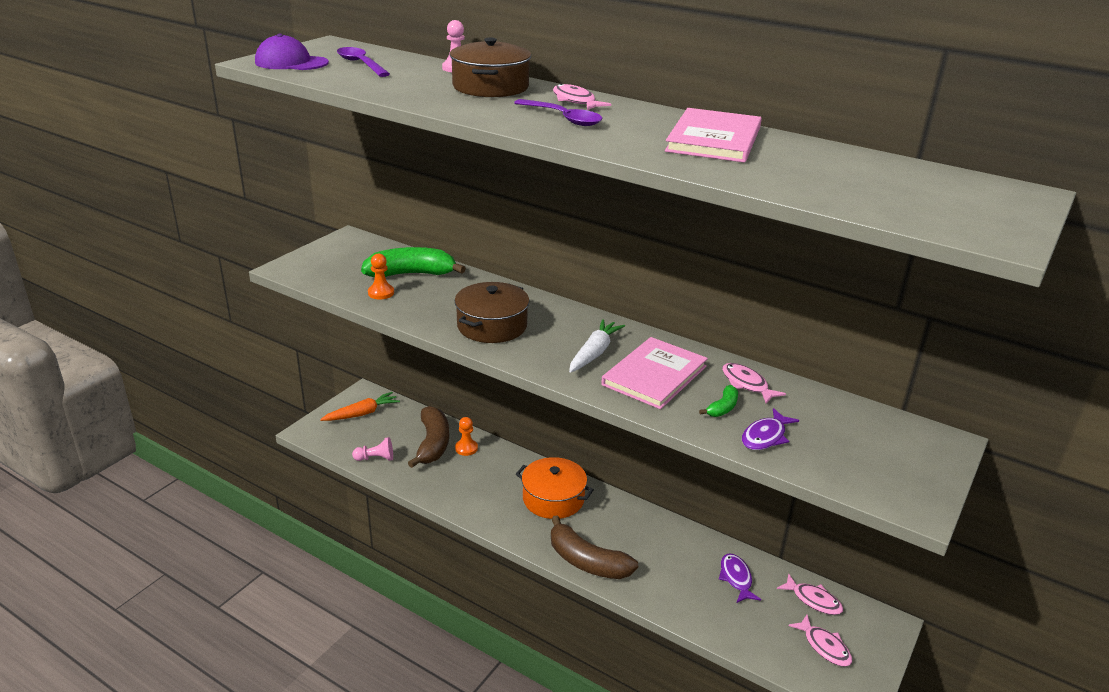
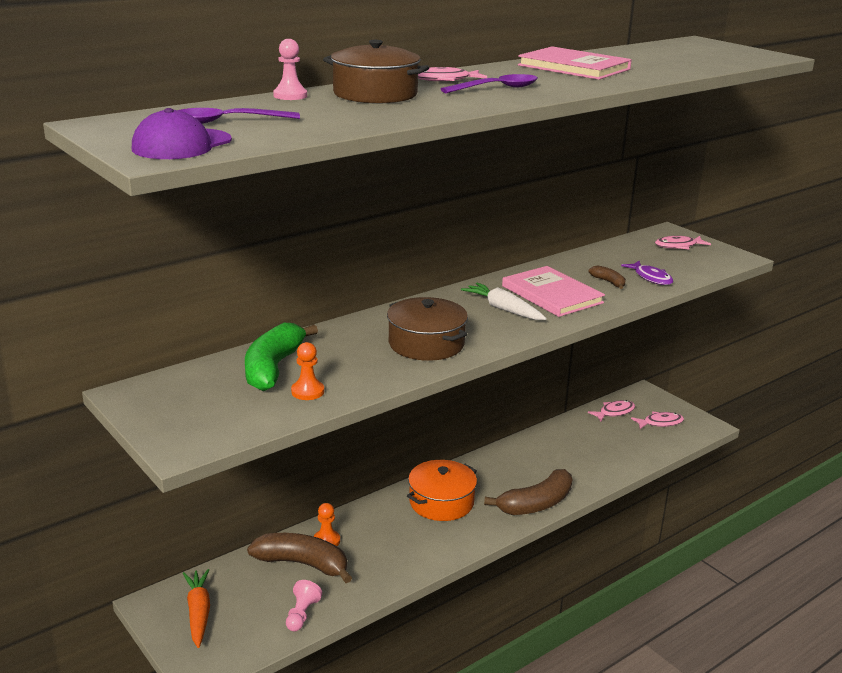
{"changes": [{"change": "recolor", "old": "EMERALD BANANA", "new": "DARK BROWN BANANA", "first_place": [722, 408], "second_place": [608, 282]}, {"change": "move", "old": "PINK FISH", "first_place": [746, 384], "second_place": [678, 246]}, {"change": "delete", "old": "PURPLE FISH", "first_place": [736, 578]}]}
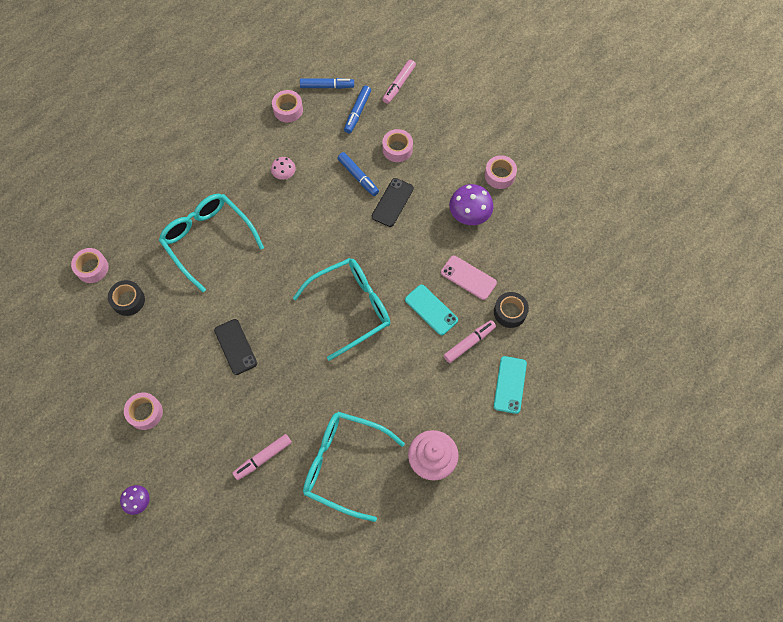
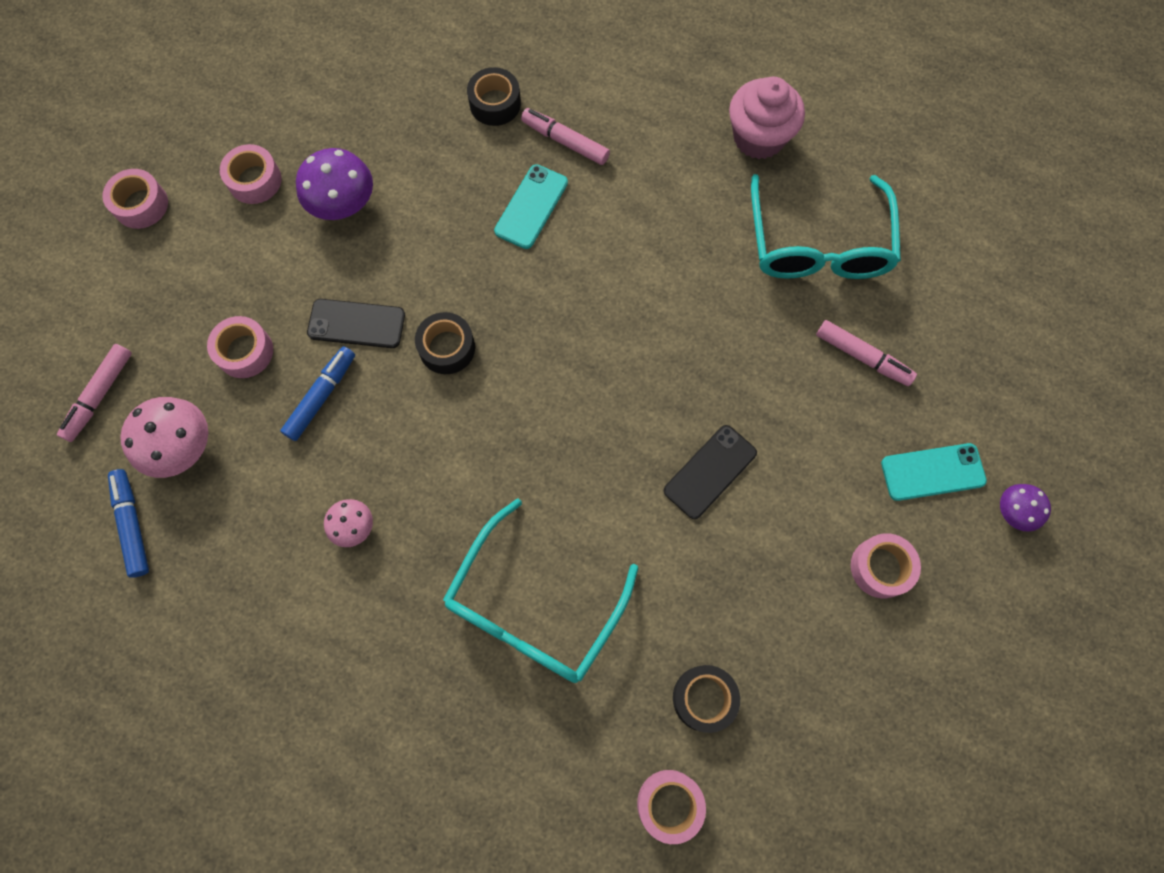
{"changes": [{"change": "rotate", "old": "PINK MARKER", "first_place": [399, 84], "second_place": [100, 395], "degrees": 105}, {"change": "move", "old": "PINK STICKY TAPE", "first_place": [288, 110], "second_place": [141, 205]}, {"change": "replace", "old": "COBALT MARKER", "new": "PINK MUSHROOM", "first_place": [357, 112], "second_place": [181, 446]}, {"change": "insert", "new": "BLACK STICKY TAPE", "second_place": [447, 348]}, {"change": "move", "old": "TEAL PHONE", "first_place": [510, 385], "second_place": [932, 472]}, {"change": "delete", "old": "TEAL EYEGLASSES", "first_place": [351, 308]}, {"change": "delete", "old": "PINK PHONE", "first_place": [468, 278]}]}
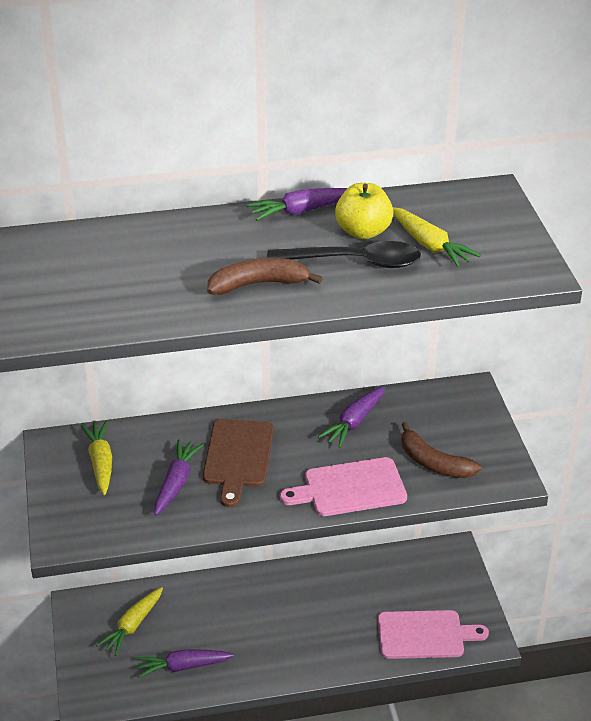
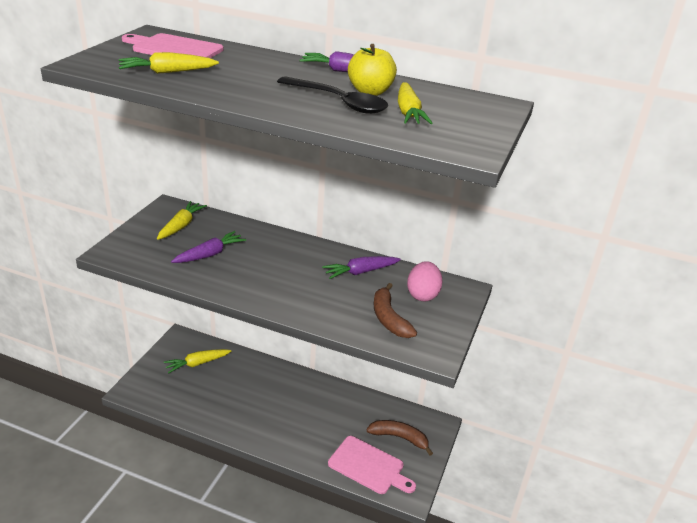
{"changes": [{"change": "insert", "new": "GOLDEN TOY CARROT", "second_place": [167, 72]}, {"change": "move", "old": "PINK BREAD BOARD", "first_place": [350, 488], "second_place": [174, 49]}, {"change": "move", "old": "DARK BROWN BANANA", "first_place": [259, 284], "second_place": [399, 438]}, {"change": "insert", "new": "PINK TOY EGG", "second_place": [422, 295]}, {"change": "delete", "old": "PURPLE TOY CARROT", "first_place": [183, 666]}, {"change": "delete", "old": "DARK BROWN BREAD BOARD", "first_place": [238, 457]}]}
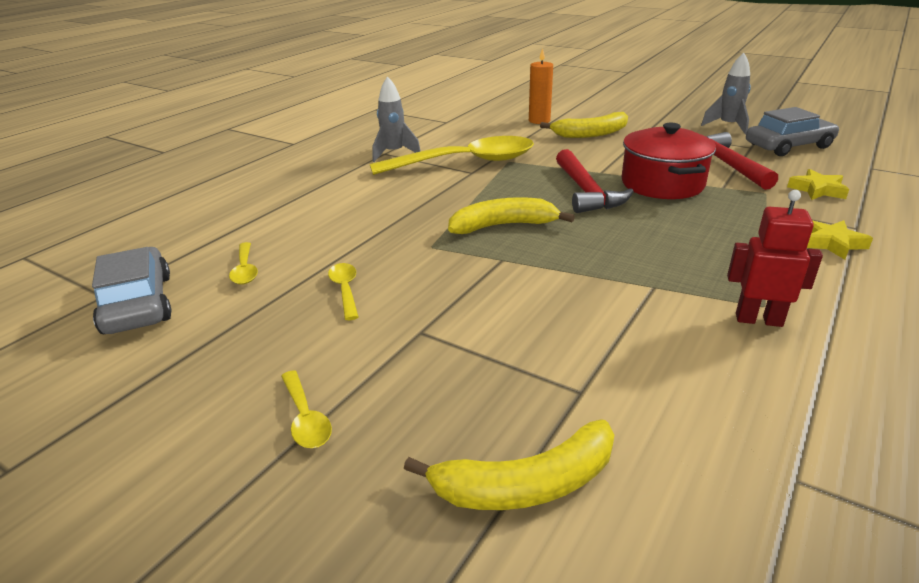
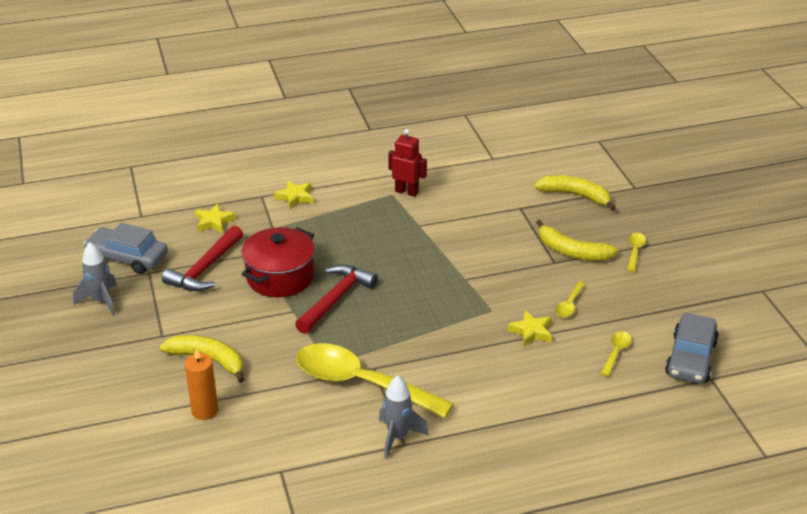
{"changes": [{"change": "rotate", "old": "RED TOY ROBOT", "first_place": [758, 319], "second_place": [406, 191], "degrees": 150}, {"change": "insert", "new": "GOLDEN STAR", "second_place": [531, 332]}, {"change": "move", "old": "GOLDEN BANANA", "first_place": [503, 226], "second_place": [572, 251]}]}
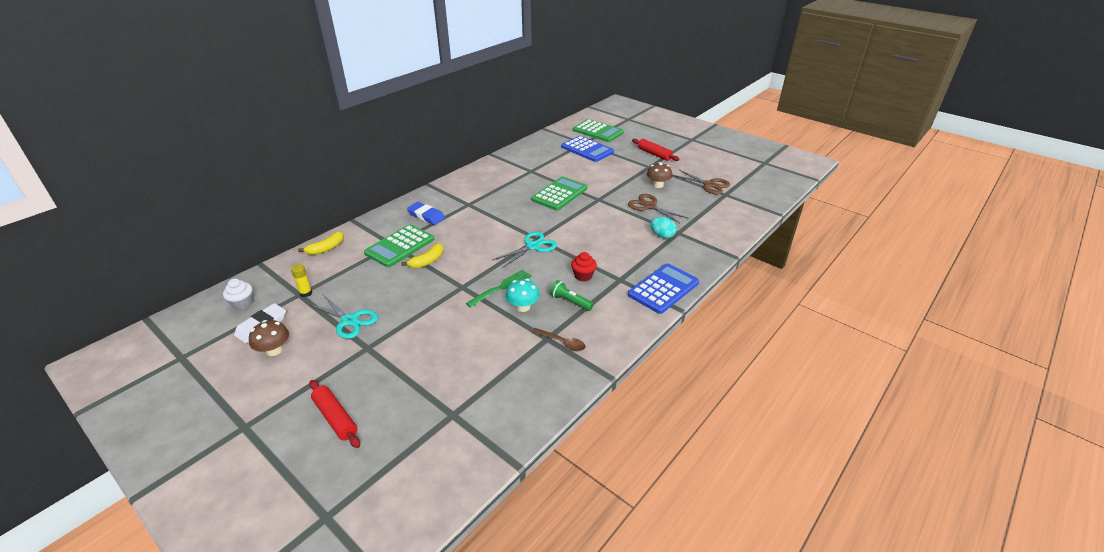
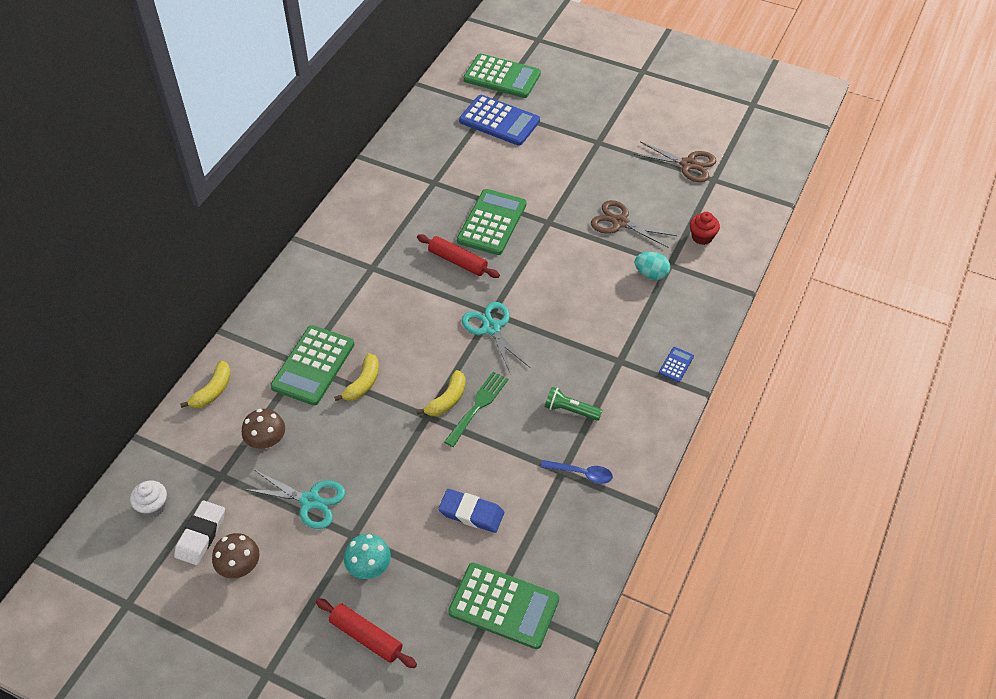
{"changes": [{"change": "move", "old": "DARK BROWN MUSHROOM", "first_place": [658, 185], "second_place": [266, 441]}, {"change": "move", "old": "TEAL MUSHROOM", "first_place": [523, 307], "second_place": [369, 567]}, {"change": "insert", "new": "GOLDEN BANANA", "second_place": [447, 400]}, {"change": "move", "old": "RED ROLLING PIN", "first_place": [654, 154], "second_place": [458, 261]}, {"change": "move", "old": "COBALT PENCIL ERASER", "first_place": [426, 216], "second_place": [471, 513]}, {"change": "insert", "new": "EMERALD POCKET CALCULATOR", "second_place": [503, 606]}, {"change": "rotate", "old": "TEAL SHEARS", "first_place": [533, 246], "second_place": [491, 328], "degrees": -60}, {"change": "recolor", "old": "DARK BROWN TEASPOON", "new": "COBALT TEASPOON", "first_place": [562, 342], "second_place": [581, 473]}, {"change": "resize", "old": "COBALT POCKET CALCULATOR", "first_place": [663, 289], "second_place": [676, 365], "factor": 0.44}, {"change": "move", "old": "RED MUFFIN", "first_place": [583, 276], "second_place": [702, 237]}, {"change": "delete", "old": "GOLDEN GLUE", "first_place": [306, 293]}]}
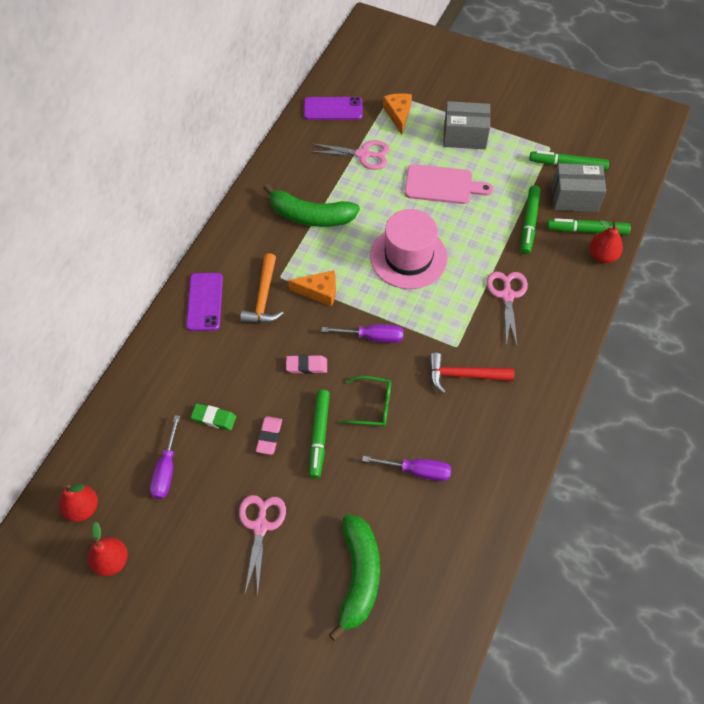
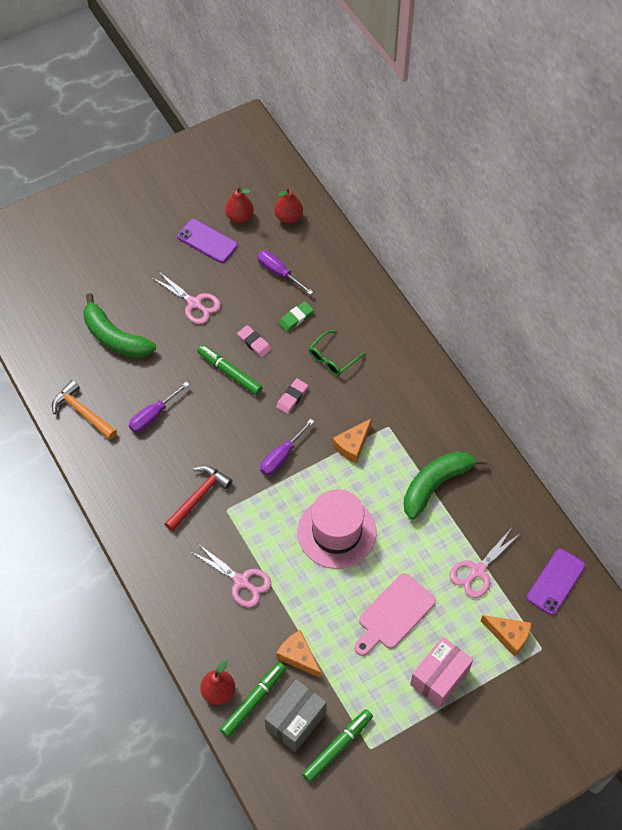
{"changes": [{"change": "move", "old": "BRIGHT ORANGE CARPENTER'S HAMMER", "first_place": [263, 297], "second_place": [82, 412]}, {"change": "move", "old": "PURPLE PHONE", "first_place": [205, 302], "second_place": [207, 241]}, {"change": "replace", "old": "EMERALD MARKER", "new": "BRIGHT ORANGE PIECE OF CHEESE", "first_place": [529, 223], "second_place": [298, 657]}, {"change": "move", "old": "EMERALD EYEGLASSES", "first_place": [372, 406], "second_place": [332, 358]}, {"change": "recolor", "old": "GREY PACKAGE", "new": "PINK PACKAGE", "first_place": [464, 136], "second_place": [439, 677]}]}
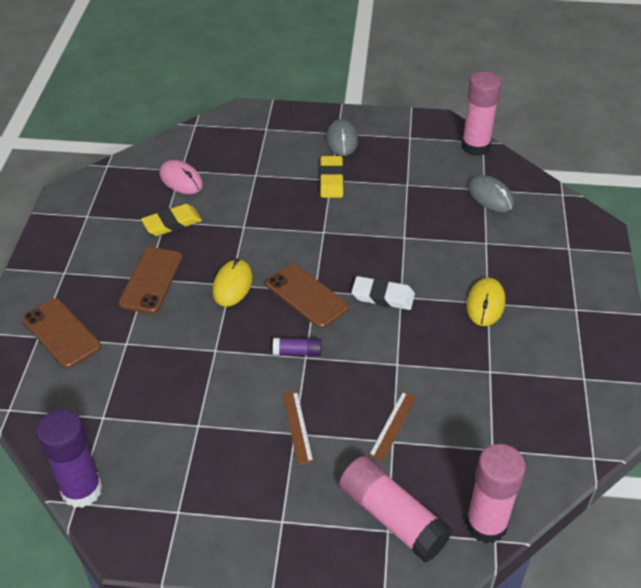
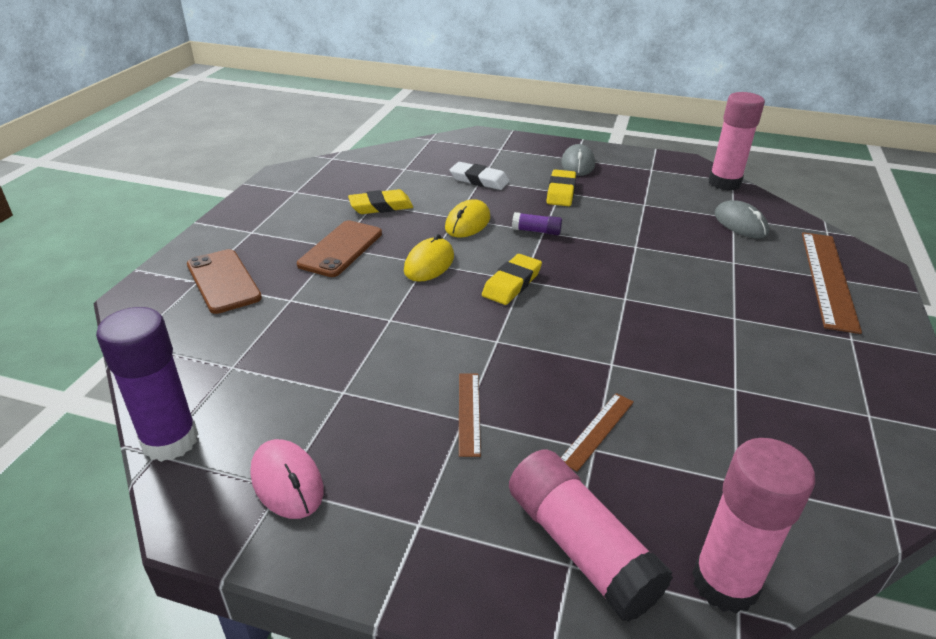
{"changes": [{"change": "move", "old": "PINK MOUSE", "first_place": [181, 180], "second_place": [287, 482]}, {"change": "move", "old": "GOLDEN MOUSE", "first_place": [485, 304], "second_place": [467, 223]}, {"change": "move", "old": "WHITE PENCIL ERASER", "first_place": [383, 296], "second_place": [479, 180]}, {"change": "replace", "old": "DARK BROWN PHONE", "new": "GOLDEN PENCIL ERASER", "first_place": [306, 296], "second_place": [512, 283]}, {"change": "move", "old": "PURPLE GLUE", "first_place": [297, 352], "second_place": [536, 231]}, {"change": "insert", "new": "DARK BROWN RULER", "second_place": [828, 279]}]}
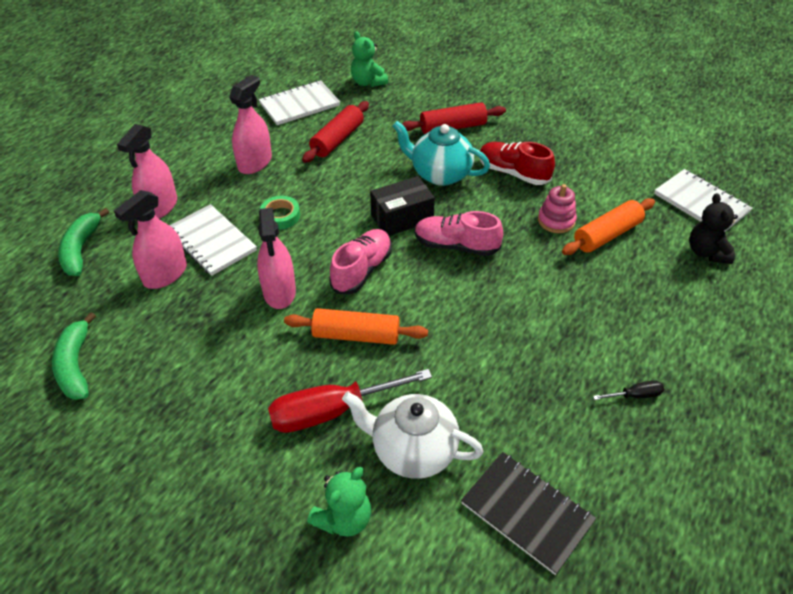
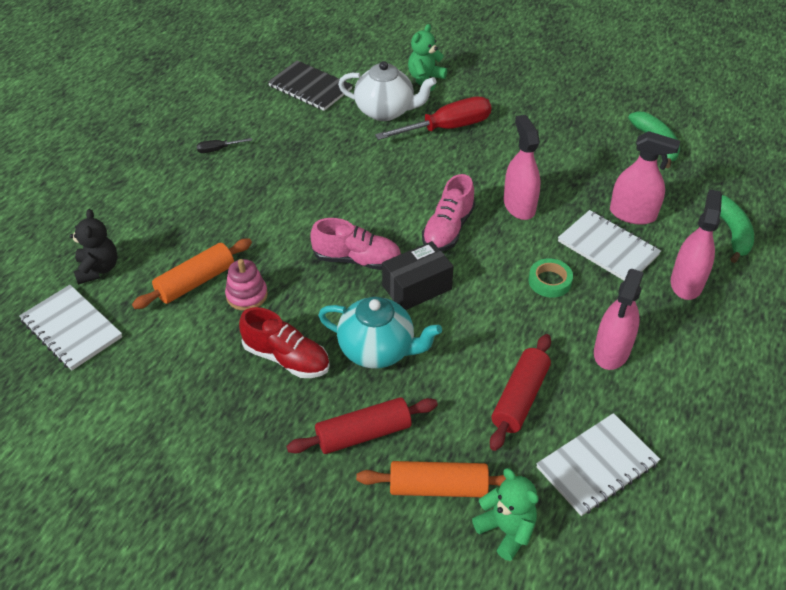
{"changes": [{"change": "move", "old": "BRIGHT ORANGE ROLLING PIN", "first_place": [356, 335], "second_place": [438, 487]}, {"change": "rotate", "old": "PINK SPRAY CLEANER", "first_place": [165, 274], "second_place": [632, 214], "degrees": 75}]}
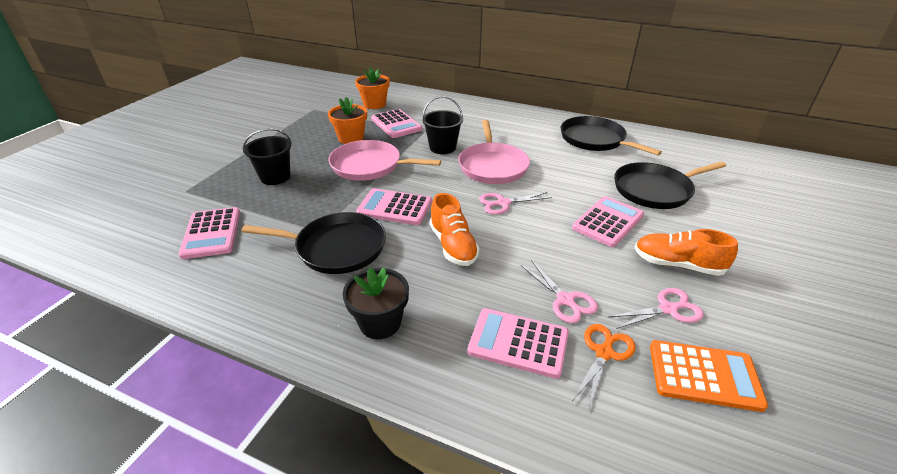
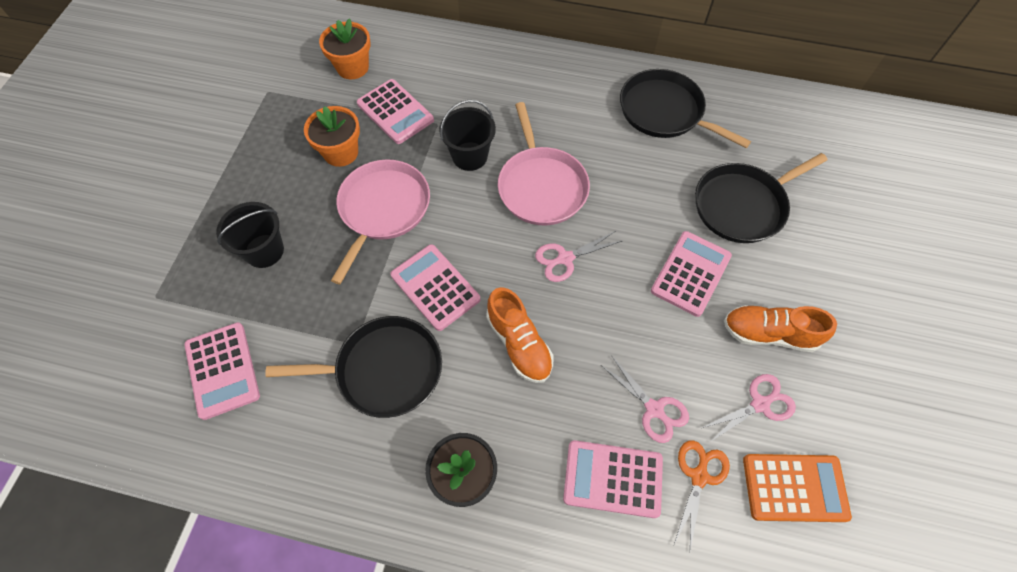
{"changes": [{"change": "rotate", "old": "PINK FRYING PAN", "first_place": [370, 166], "second_place": [383, 209], "degrees": 105}, {"change": "rotate", "old": "PINK POCKET CALCULATOR", "first_place": [395, 207], "second_place": [435, 287], "degrees": 45}]}
